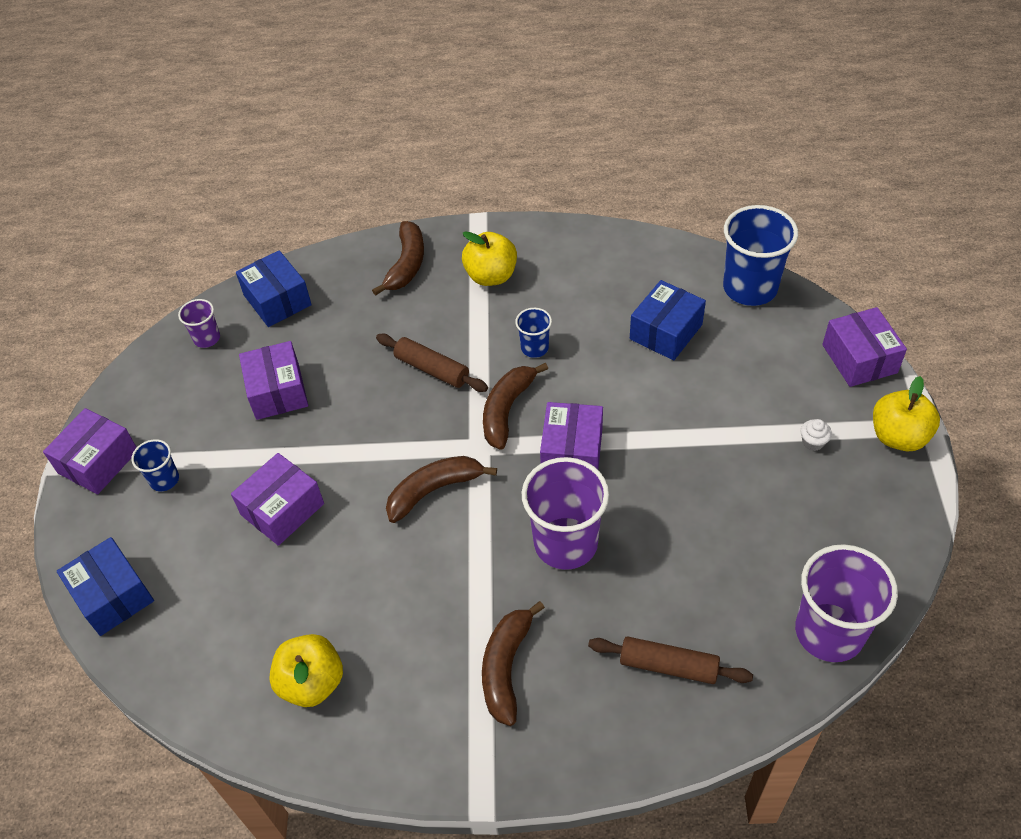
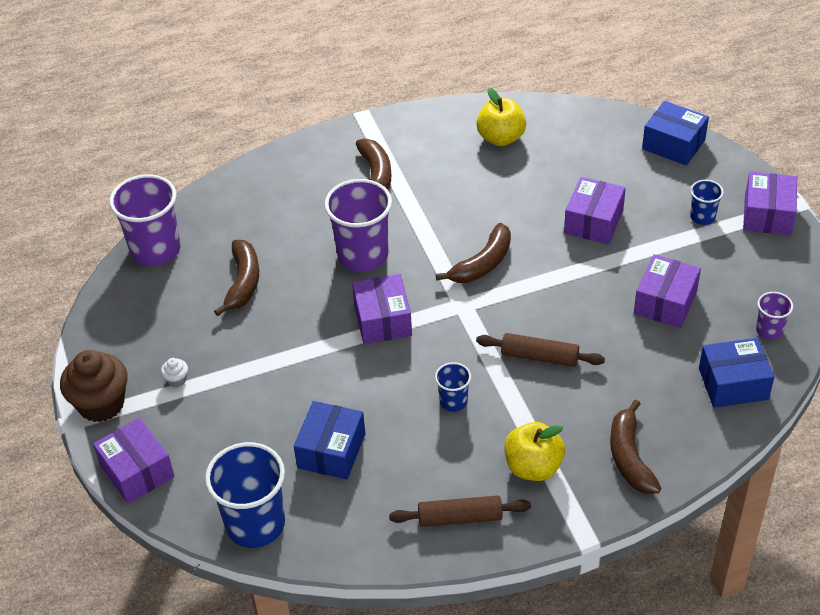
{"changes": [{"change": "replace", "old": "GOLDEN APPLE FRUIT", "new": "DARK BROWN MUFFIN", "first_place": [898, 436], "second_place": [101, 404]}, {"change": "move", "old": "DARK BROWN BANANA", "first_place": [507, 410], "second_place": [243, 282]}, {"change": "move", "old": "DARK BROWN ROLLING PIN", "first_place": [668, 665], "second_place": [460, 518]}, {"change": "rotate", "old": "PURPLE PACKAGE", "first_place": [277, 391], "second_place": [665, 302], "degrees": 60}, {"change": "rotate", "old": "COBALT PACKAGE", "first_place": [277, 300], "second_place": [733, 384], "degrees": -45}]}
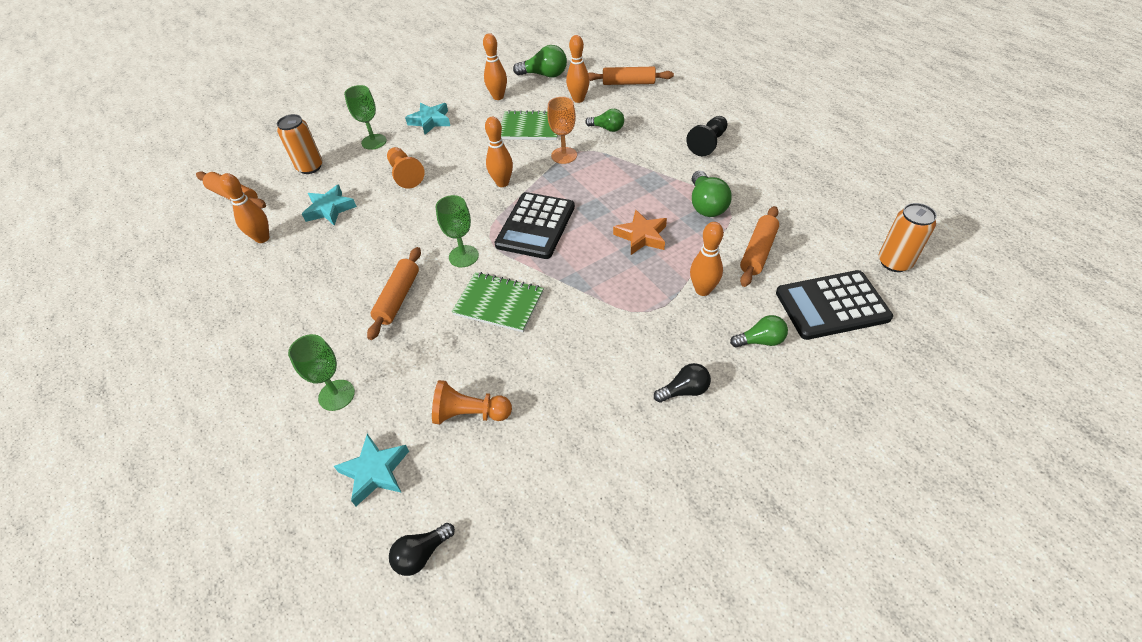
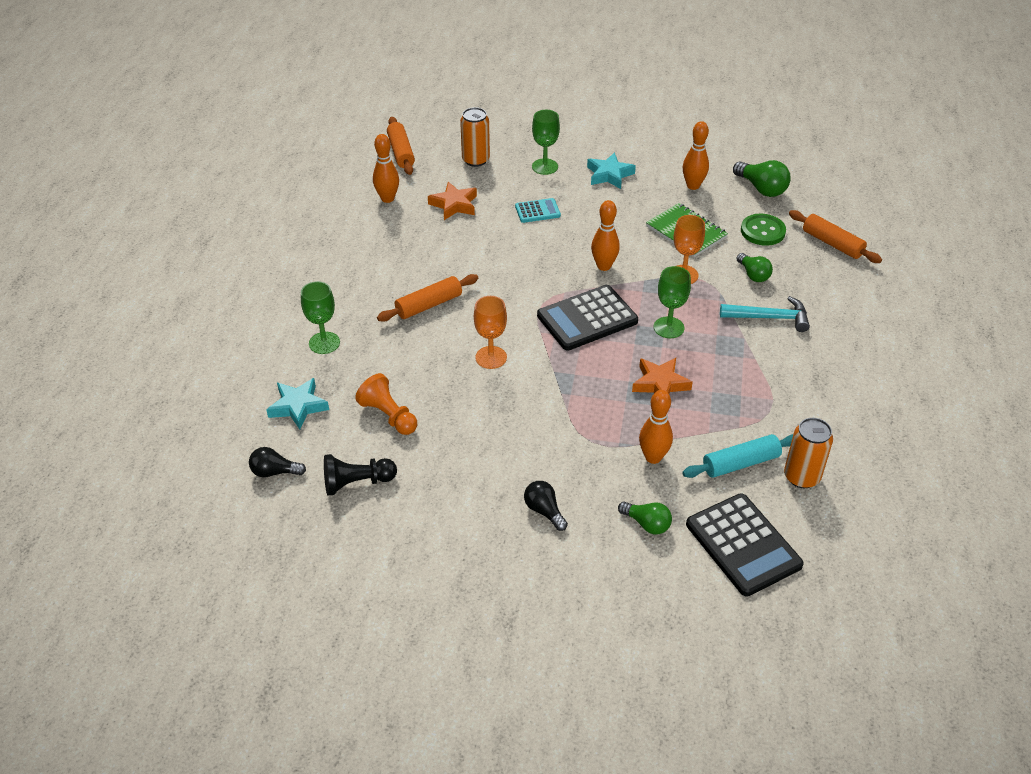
{"changes": [{"change": "move", "old": "BLACK GAME PAWN", "first_place": [708, 143], "second_place": [357, 483]}, {"change": "recolor", "old": "TEAL STAR", "new": "BRIGHT ORANGE STAR", "first_place": [330, 209], "second_place": [454, 205]}, {"change": "replace", "old": "EMERALD NOTEPAD", "new": "BRIGHT ORANGE GOBLET", "first_place": [499, 303], "second_place": [491, 357]}, {"change": "replace", "old": "BRIGHT ORANGE GAME PAWN", "new": "TEAL POCKET CALCULATOR", "first_place": [405, 175], "second_place": [537, 211]}, {"change": "rotate", "old": "BLACK LIGHTBULB", "first_place": [684, 390], "second_place": [544, 511], "degrees": -150}, {"change": "move", "old": "EMERALD GOBLET", "first_place": [463, 256], "second_place": [668, 327]}, {"change": "recolor", "old": "BRIGHT ORANGE ROLLING PIN", "new": "TEAL ROLLING PIN", "first_place": [758, 252], "second_place": [741, 463]}, {"change": "rotate", "old": "BLACK POCKET CALCULATOR", "first_place": [832, 305], "second_place": [743, 545], "degrees": -150}, {"change": "insert", "new": "TEAL CARPENTER'S HAMMER", "second_place": [769, 317]}, {"change": "replace", "old": "BRIGHT ORANGE SKITTLE", "new": "EMERALD SHIRT BUTTON", "first_place": [578, 99], "second_place": [762, 231]}, {"change": "move", "old": "BRIGHT ORANGE SODA CAN", "first_place": [894, 262], "second_place": [801, 477]}, {"change": "delete", "old": "EMERALD LIGHTBULB", "first_place": [706, 205]}]}
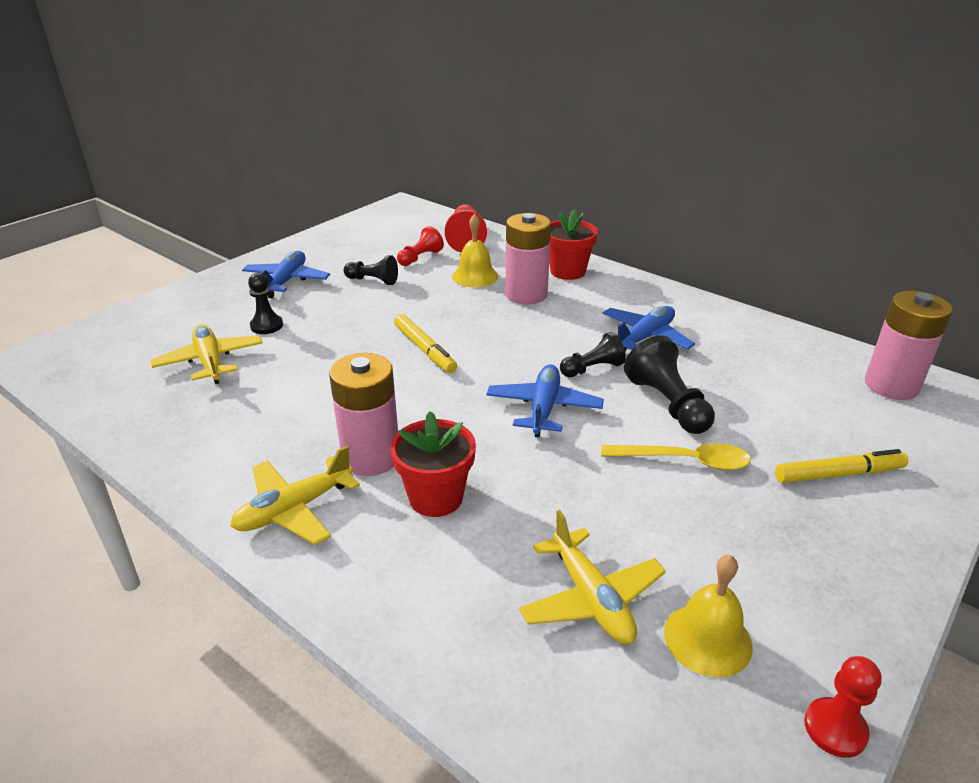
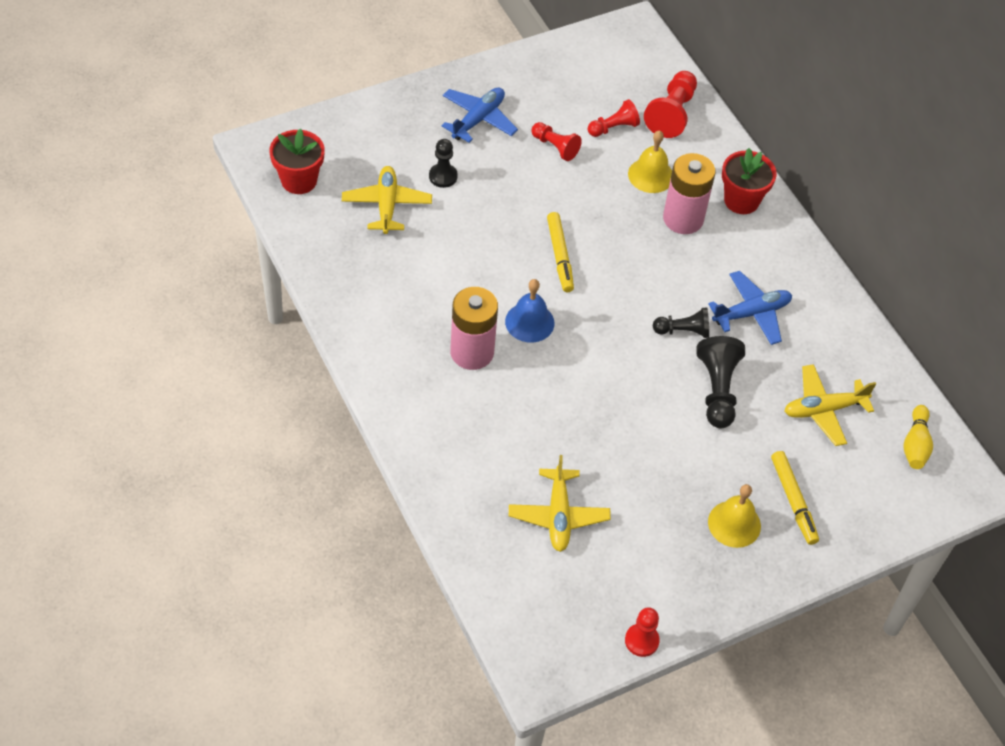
{"changes": [{"change": "move", "old": "RED FLOWER POT", "first_place": [436, 497], "second_place": [299, 180]}, {"change": "insert", "new": "COBALT BELL", "second_place": [529, 322]}, {"change": "recolor", "old": "BLACK GAME PAWN", "new": "RED GAME PAWN", "first_place": [373, 281], "second_place": [555, 147]}, {"change": "move", "old": "GOLDEN BELL", "first_place": [707, 639], "second_place": [734, 524]}, {"change": "rotate", "old": "GOLDEN MARKER", "first_place": [839, 474], "second_place": [793, 501], "degrees": 60}, {"change": "move", "old": "GOLDEN PLANE", "first_place": [294, 509], "second_place": [824, 409]}, {"change": "replace", "old": "PINK BATTERY", "new": "GOLDEN SKITTLE", "first_place": [891, 385], "second_place": [915, 445]}, {"change": "delete", "old": "COBALT PLANE", "first_place": [544, 408]}, {"change": "delete", "old": "GOLDEN TEASPOON", "first_place": [684, 461]}]}
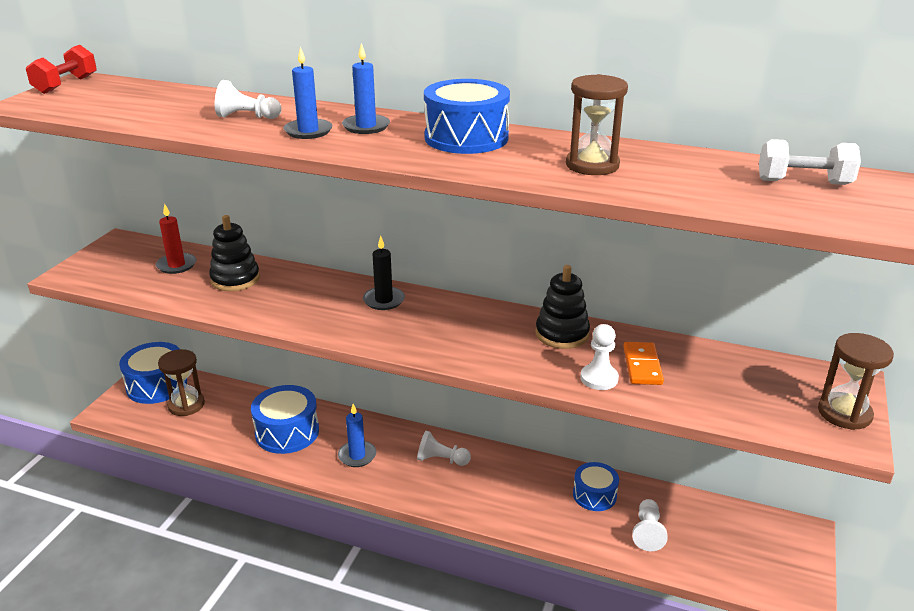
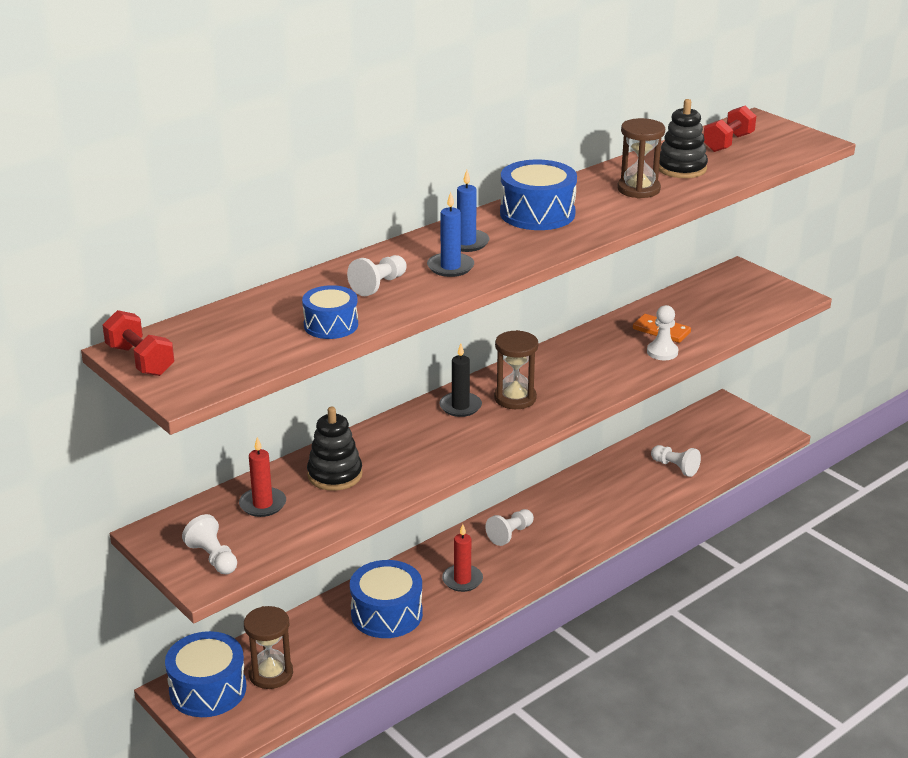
{"changes": [{"change": "insert", "new": "WHITE GAME PAWN", "second_place": [213, 558]}, {"change": "move", "old": "COBALT TOY DRUM", "first_place": [594, 495], "second_place": [331, 325]}, {"change": "recolor", "old": "COBALT WAX CANDLE", "new": "RED WAX CANDLE", "first_place": [357, 455], "second_place": [462, 580]}, {"change": "move", "old": "DARK BROWN HOURGLASS", "first_place": [844, 413], "second_place": [515, 398]}, {"change": "move", "old": "BLACK RING STACKER", "first_place": [562, 334], "second_place": [681, 168]}, {"change": "recolor", "old": "WHITE HAND WEIGHT", "new": "RED HAND WEIGHT", "first_place": [803, 182], "second_place": [728, 143]}]}
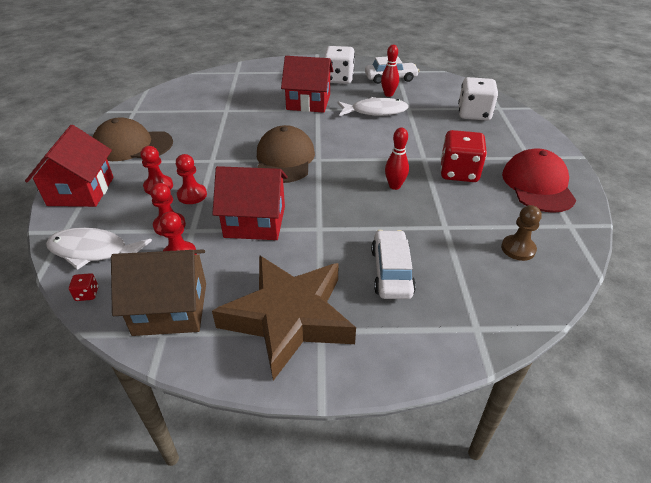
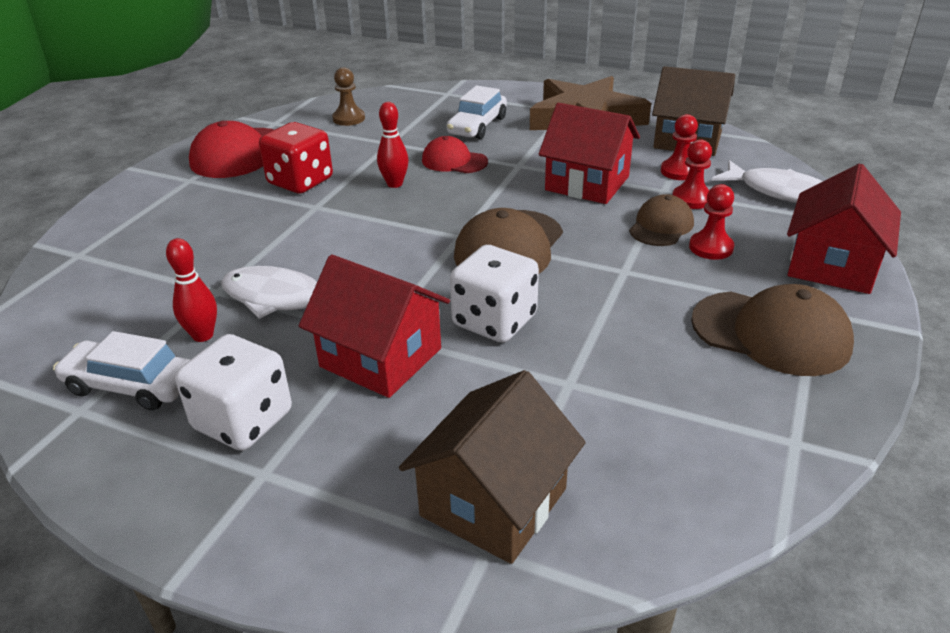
{"changes": [{"change": "insert", "new": "DARK BROWN TOY HOUSE", "second_place": [494, 502]}, {"change": "insert", "new": "RED PEAKED CAP", "second_place": [454, 161]}, {"change": "move", "old": "WHITE DICE", "first_place": [474, 114], "second_place": [494, 321]}, {"change": "replace", "old": "RED GAME PAWN", "new": "DARK BROWN PEAKED CAP", "first_place": [192, 195], "second_place": [661, 226]}, {"change": "delete", "old": "RED DICE", "first_place": [87, 294]}]}
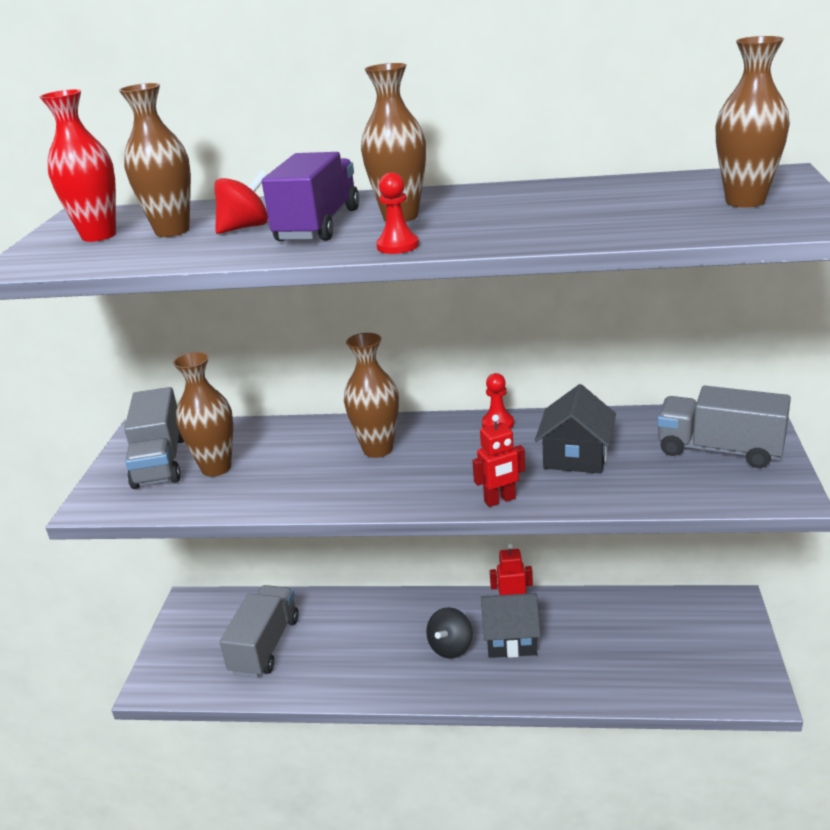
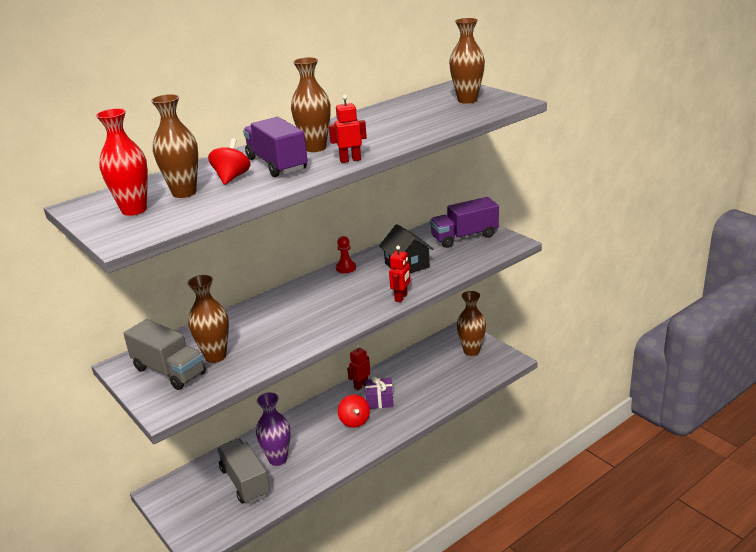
{"changes": [{"change": "insert", "new": "PURPLE FLOWER VASE", "second_place": [278, 459]}, {"change": "replace", "old": "RED GAME PAWN", "new": "RED TOY ROBOT", "first_place": [397, 246], "second_place": [350, 160]}, {"change": "recolor", "old": "BLACK TOY TOP", "new": "RED TOY TOP", "first_place": [451, 647], "second_place": [354, 421]}, {"change": "replace", "old": "BLACK TOY HOUSE", "new": "PURPLE PRESENT", "first_place": [511, 639], "second_place": [380, 400]}, {"change": "recolor", "old": "GREY TOY TRUCK", "new": "PURPLE TOY TRUCK", "first_place": [719, 450], "second_place": [464, 237]}, {"change": "move", "old": "DARK BROWN FLOWER VASE", "first_place": [378, 449], "second_place": [471, 351]}]}
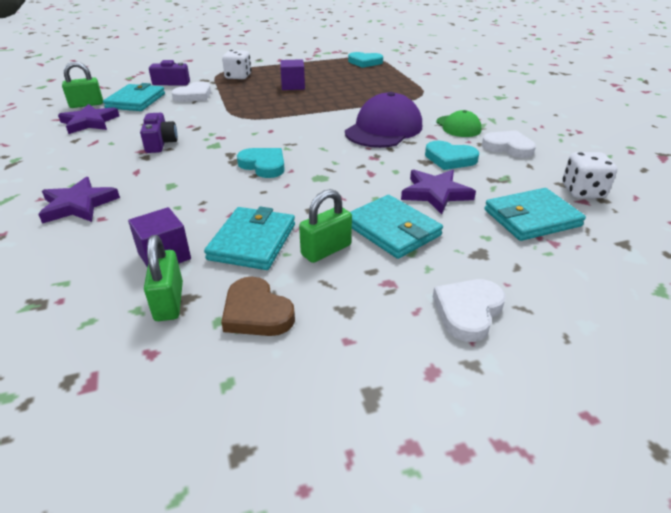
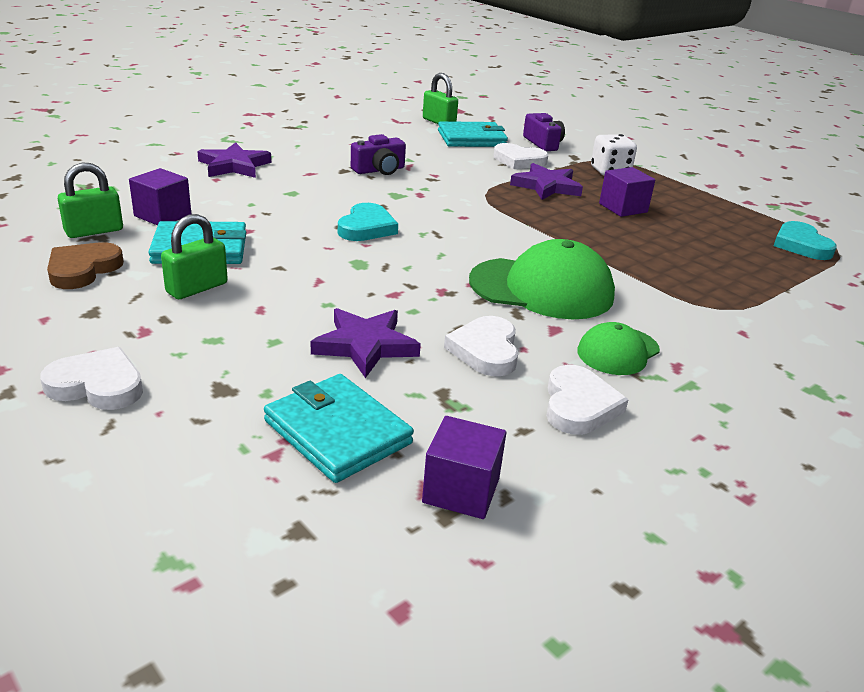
{"changes": [{"change": "rotate", "old": "EMERALD LOCK", "first_place": [326, 250], "second_place": [197, 288], "degrees": -75}, {"change": "replace", "old": "WHITE DICE", "new": "PURPLE CUBE", "first_place": [582, 191], "second_place": [461, 490]}, {"change": "recolor", "old": "TEAL HEART", "new": "WHITE HEART", "first_place": [450, 159], "second_place": [485, 350]}, {"change": "recolor", "old": "PURPLE PEAKED CAP", "new": "EMERALD PEAKED CAP", "first_place": [384, 129], "second_place": [542, 289]}, {"change": "move", "old": "PURPLE STAR", "first_place": [89, 122], "second_place": [546, 186]}, {"change": "delete", "old": "TEAL WALLET", "first_place": [392, 230]}]}
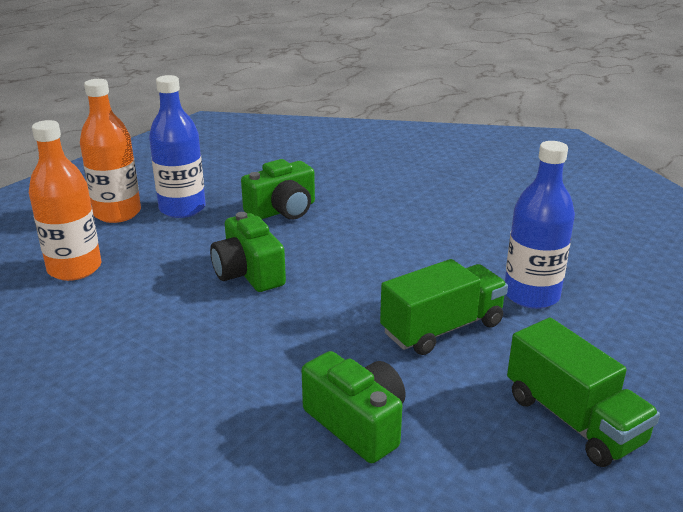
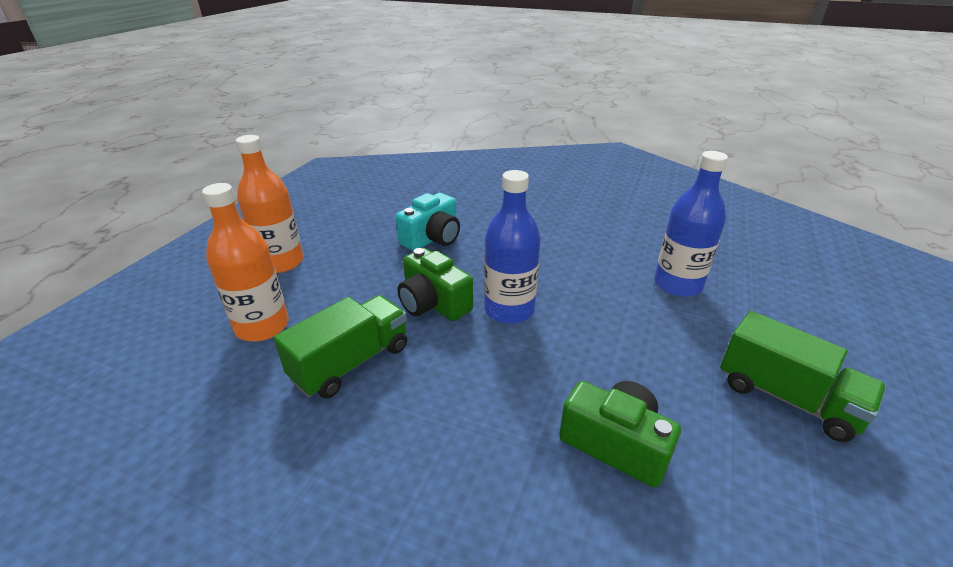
{"changes": [{"change": "move", "old": "EMERALD TOY TRUCK", "first_place": [442, 328], "second_place": [351, 363]}, {"change": "recolor", "old": "EMERALD COMPACT CAMERA", "new": "TEAL COMPACT CAMERA", "first_place": [282, 210], "second_place": [432, 238]}, {"change": "move", "old": "COBALT FLASK", "first_place": [182, 208], "second_place": [509, 310]}]}
